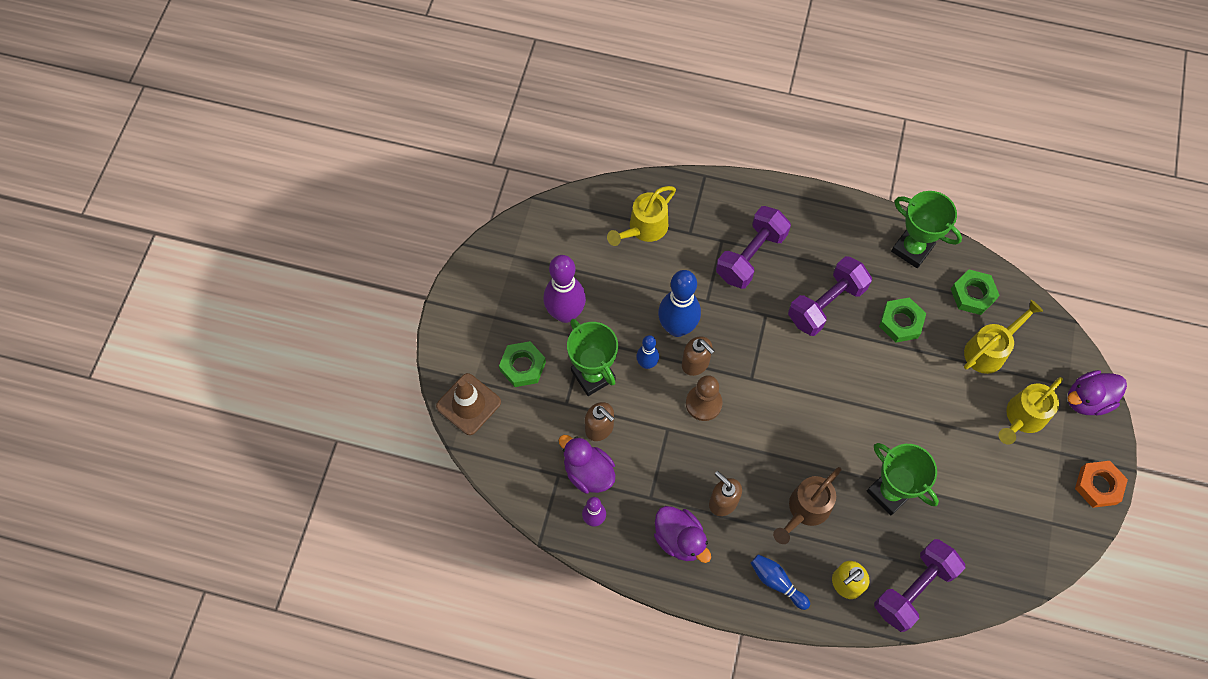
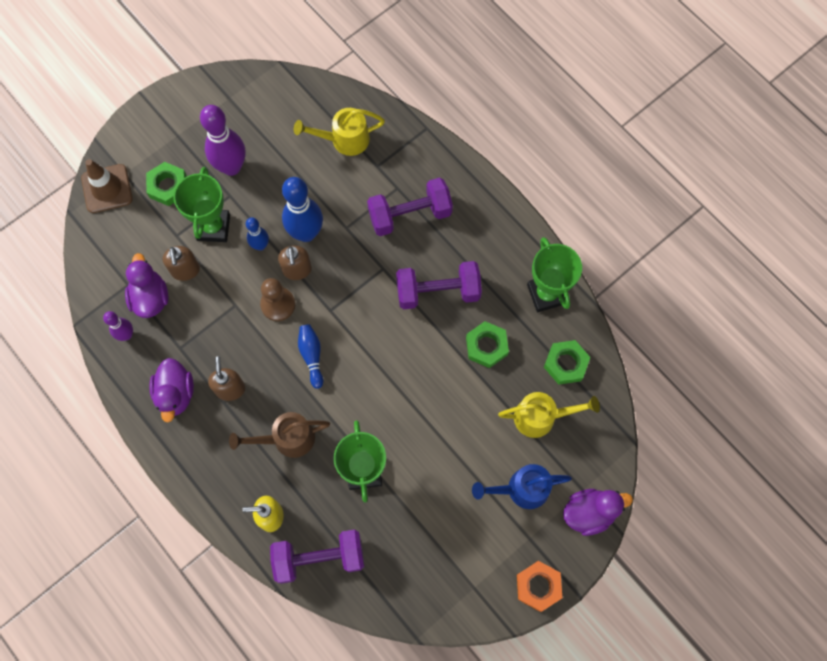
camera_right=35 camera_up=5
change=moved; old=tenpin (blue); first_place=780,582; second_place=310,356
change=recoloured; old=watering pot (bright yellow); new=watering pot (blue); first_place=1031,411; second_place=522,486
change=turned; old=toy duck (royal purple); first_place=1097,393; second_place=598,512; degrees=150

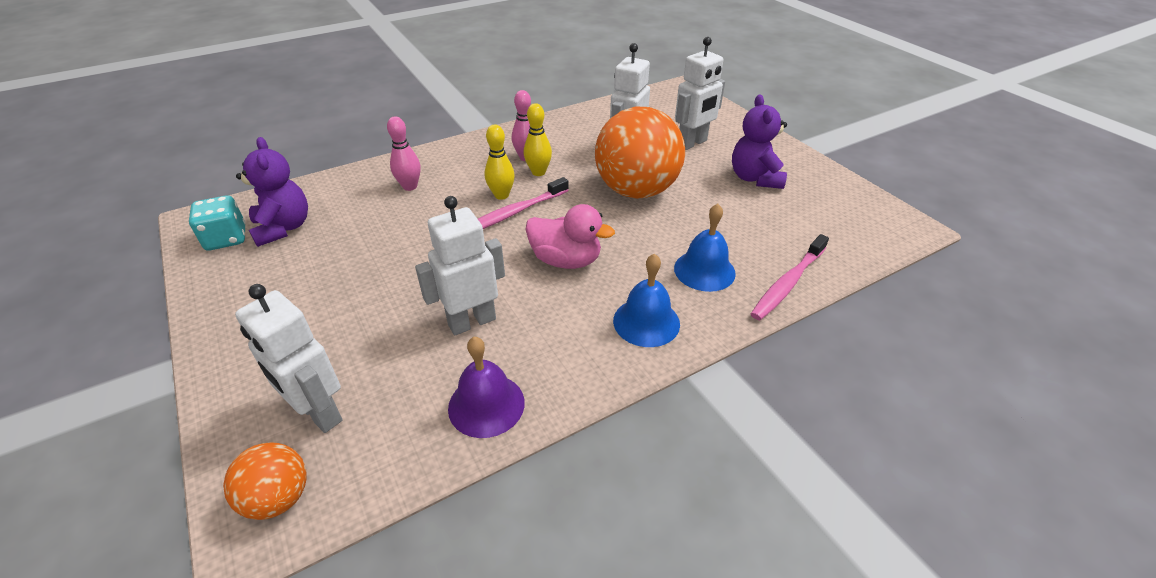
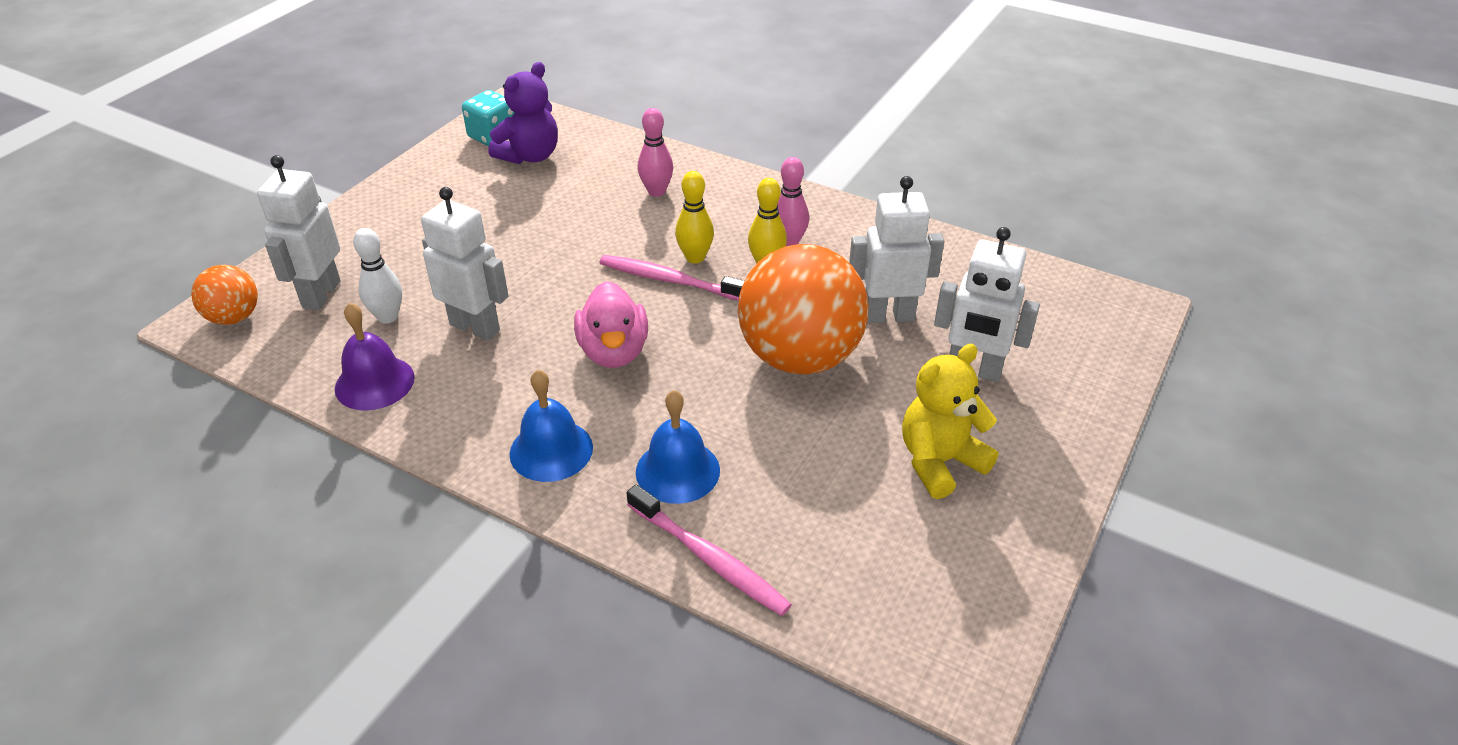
camera_right=60 camera_up=0
change=recoloured; old=stuffed bear (royal purple); new=stuffed bear (bright yellow); first_place=759,142; second_place=950,421
change=turned; old=dental brush (rosy); first_place=790,277; second_place=709,550; degrees=-150
change=added; new=tenpin (pure white); second_place=377,275

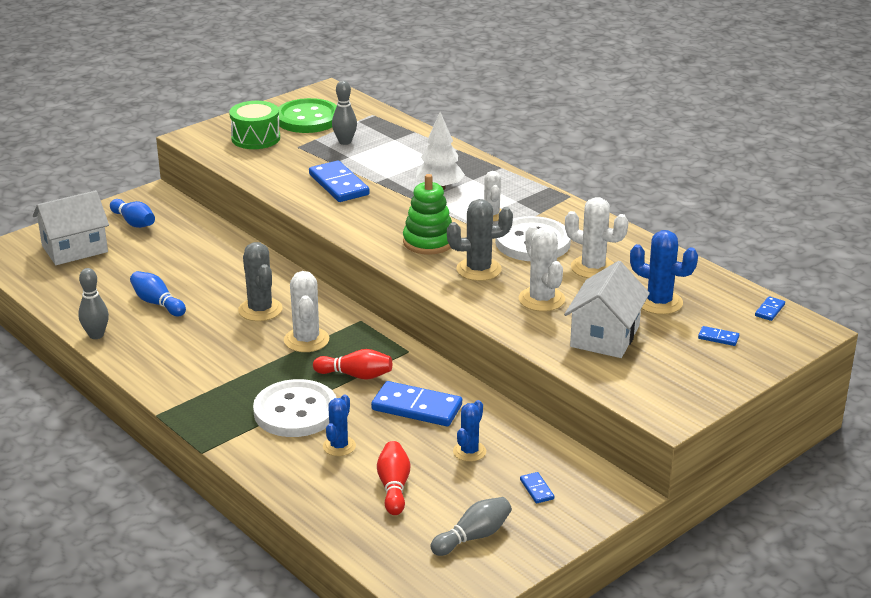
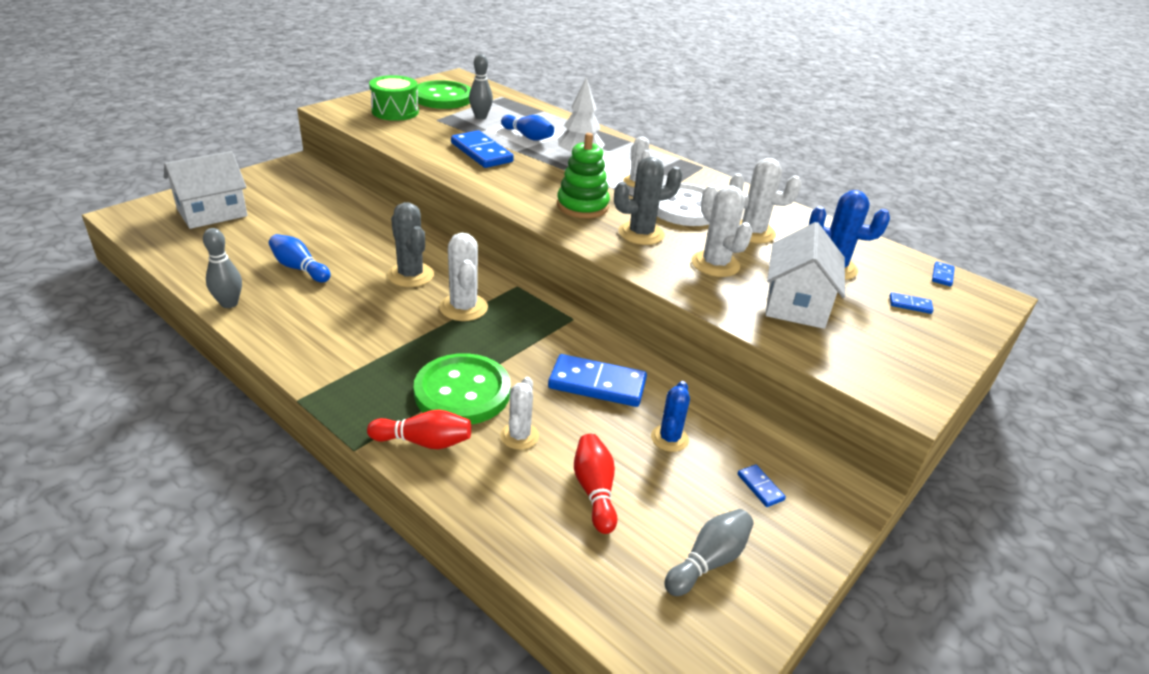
camera_right=-10 camera_up=5
change=moved; old=tenpin (blue); first_place=132,213; second_place=527,127
change=recoloured; old=button (pure white); new=button (leaf-green); first_place=294,408; second_place=462,389
change=moved; old=tenpin (crimson); first_place=352,364; second_place=419,429
change=recoloured; old=prickly plant (blue); new=prickly plant (pure white); first_place=339,425; second_place=519,413

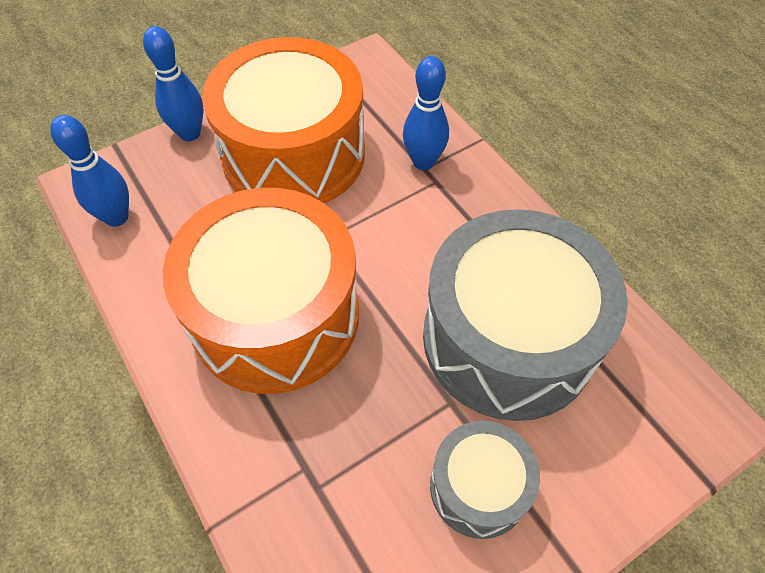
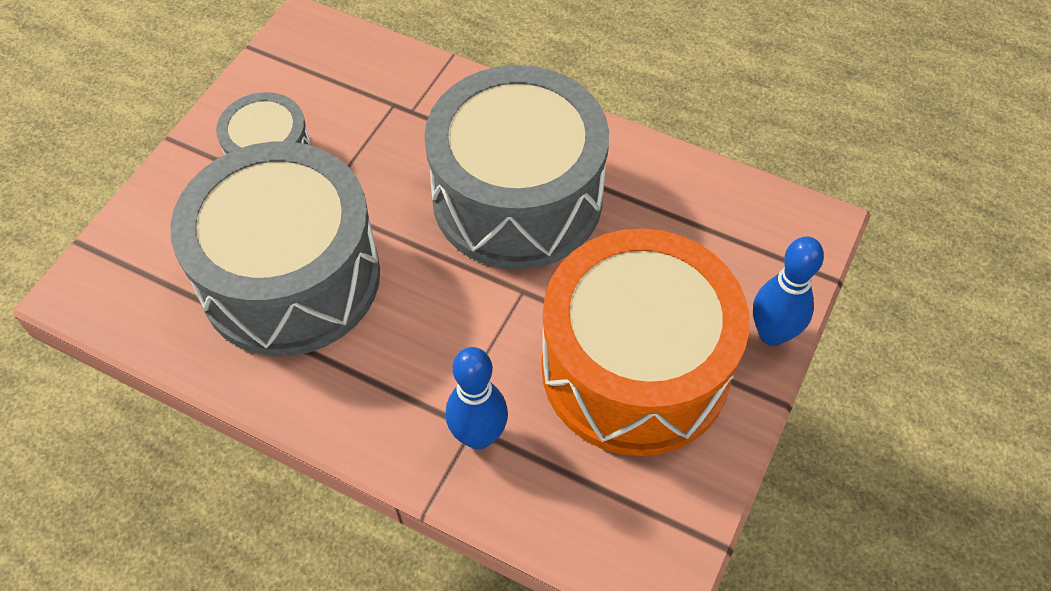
camera_right=150 camera_up=0
change=removed; old=tenpin (blue); first_place=89,171
change=recoloured; old=snare drum (orange-coloured); new=snare drum (ash-grey); first_place=261,291; second_place=516,167

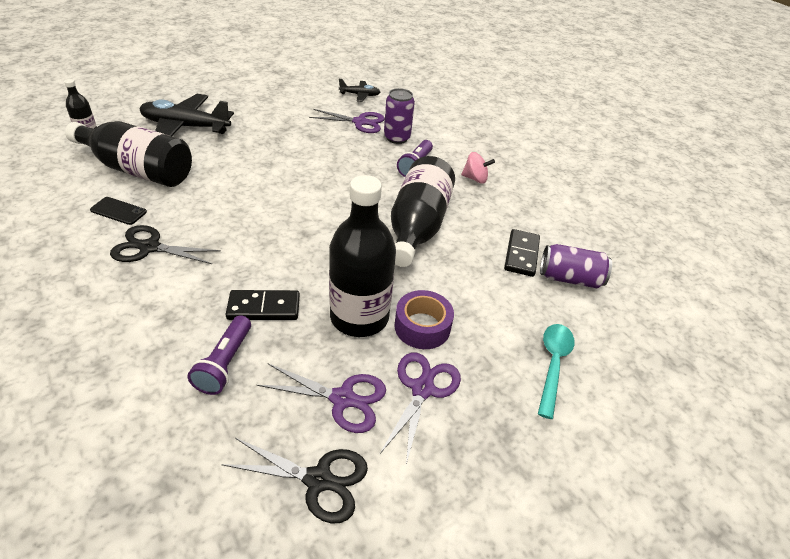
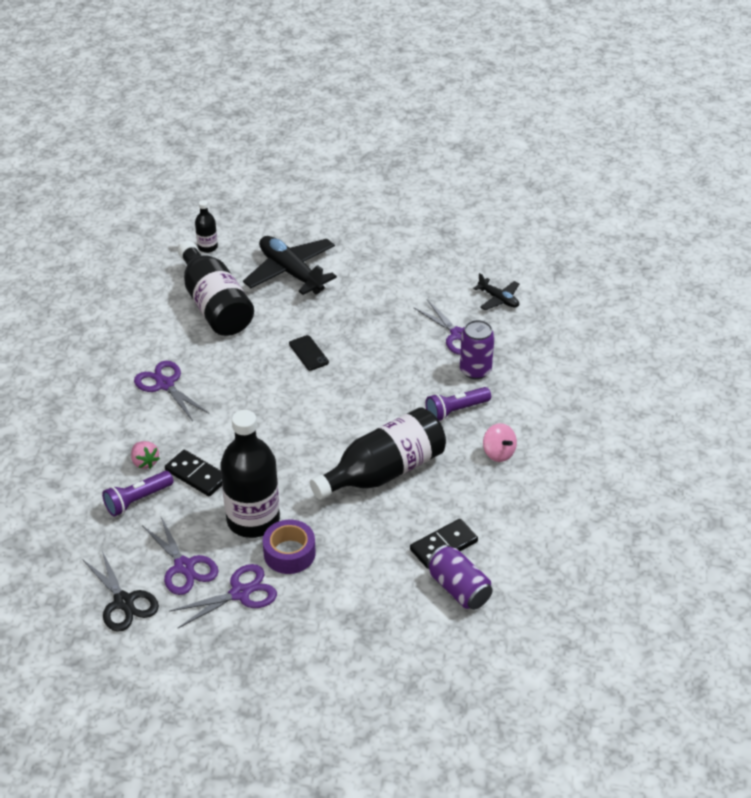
camera_right=45 camera_up=0
change=moved; old=smartphone (ebony); first_place=118,211; second_place=309,353
change=recoloured; old=pair of scissors (ebony); new=pair of scissors (royal purple); first_place=165,244; second_place=171,391
change=removed; old=tablespoon (teal); first_place=556,371
change=added; new=strawberry (rosy); second_place=145,455

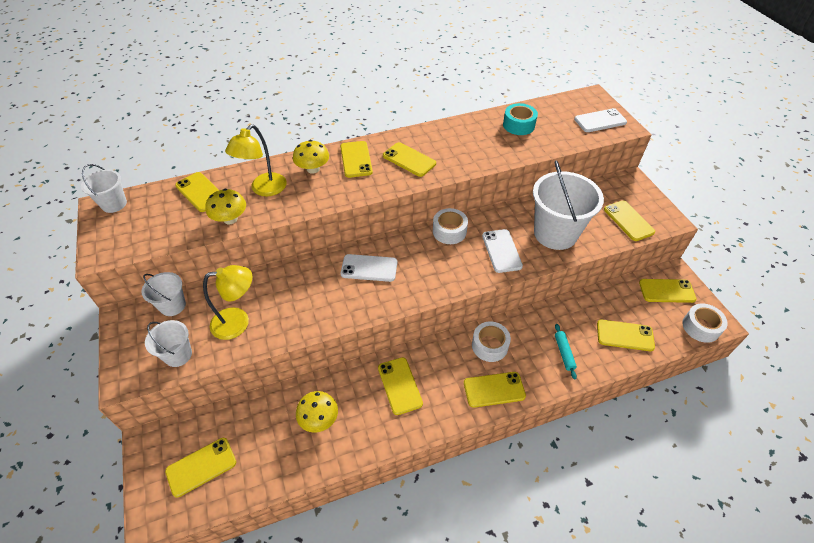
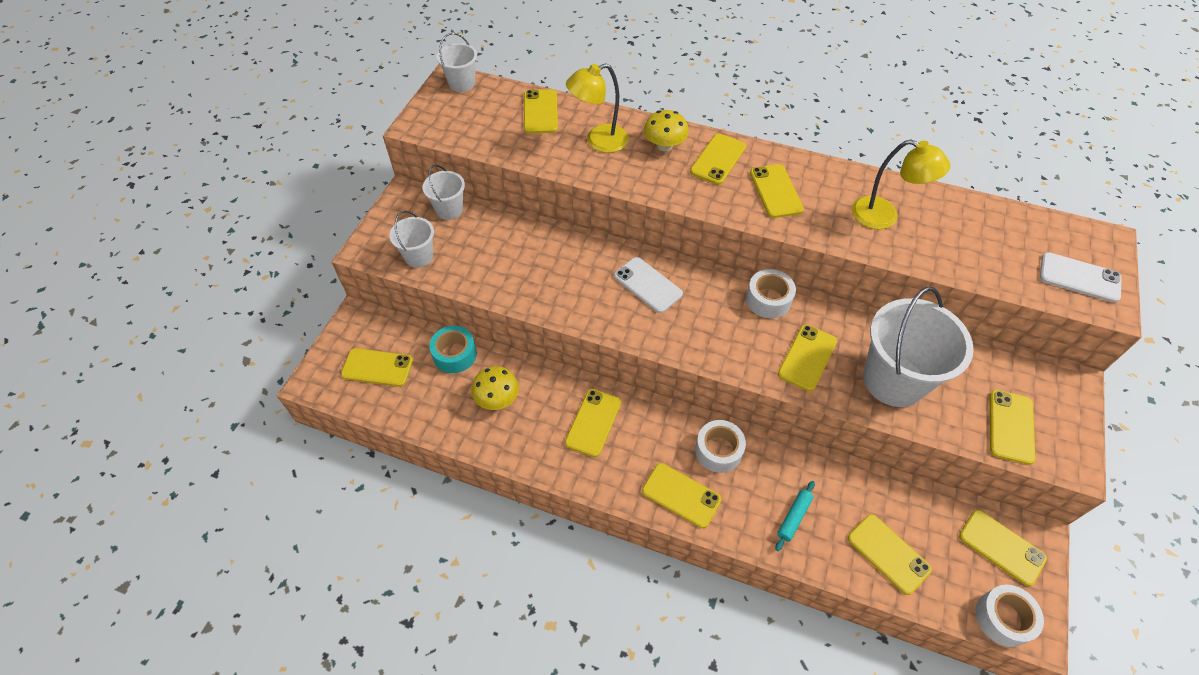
camera_right=40 camera_up=5
change=moved; old=desk lamp (bright yellow); first_place=227,302; second_place=901,184
change=removed; old=fungus (bright yellow); first_place=225,206
change=recoloured; old=smartphone (pure white); new=smartphone (bright yellow); first_place=502,251; second_place=807,358
change=moved; old=roll of tape (teal); first_place=520,119; second_place=453,349

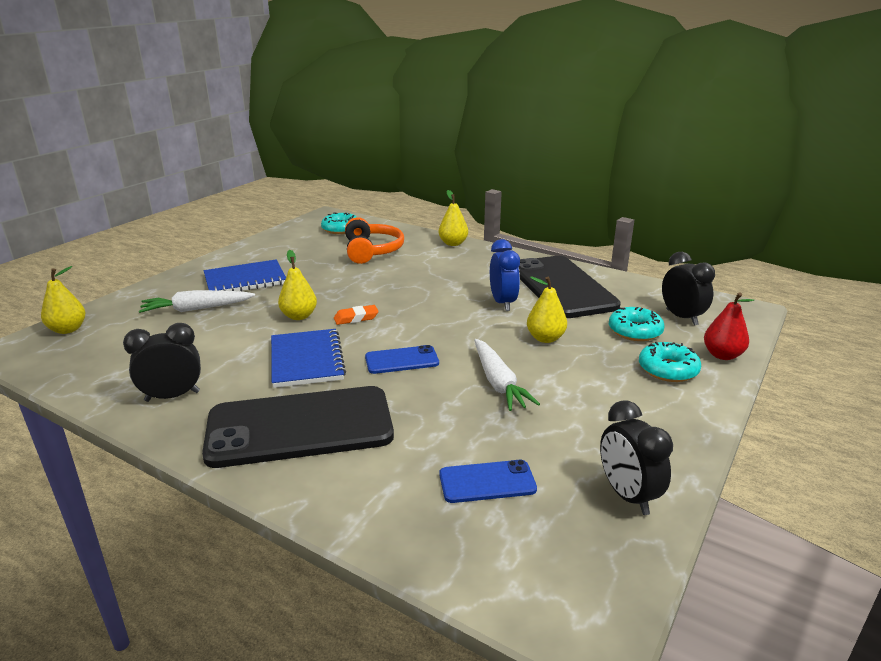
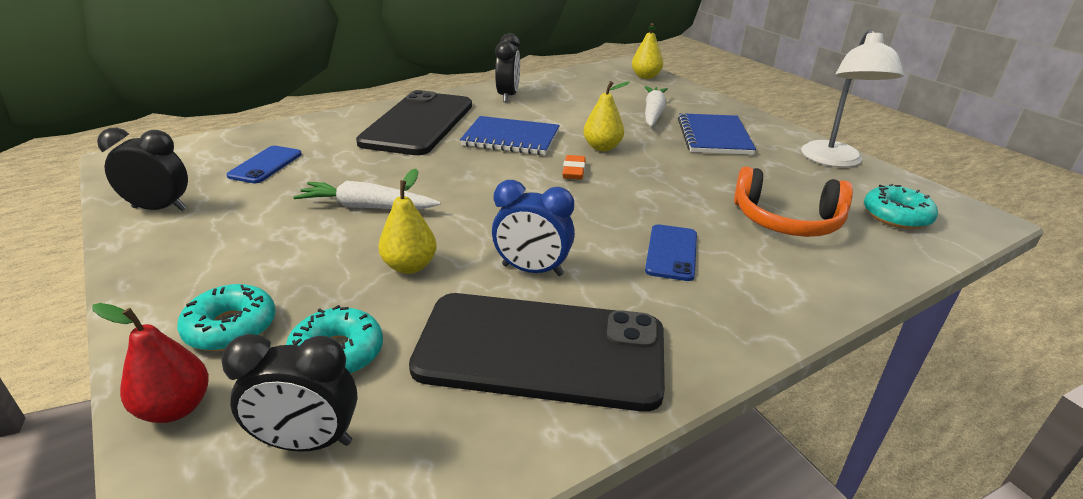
camera_right=115 camera_up=5
change=moved; old=smartphone (blue); first_place=402,359; second_place=671,252
change=removed; old=pear fruit (bright yellow); first_place=453,218
change=added; new=desk lamp (pure white); second_place=852,98

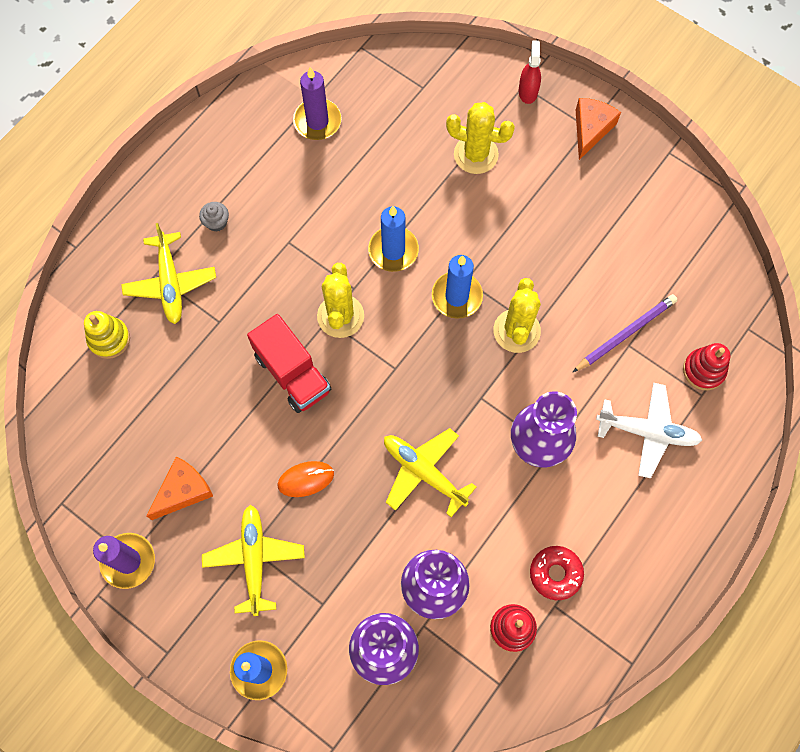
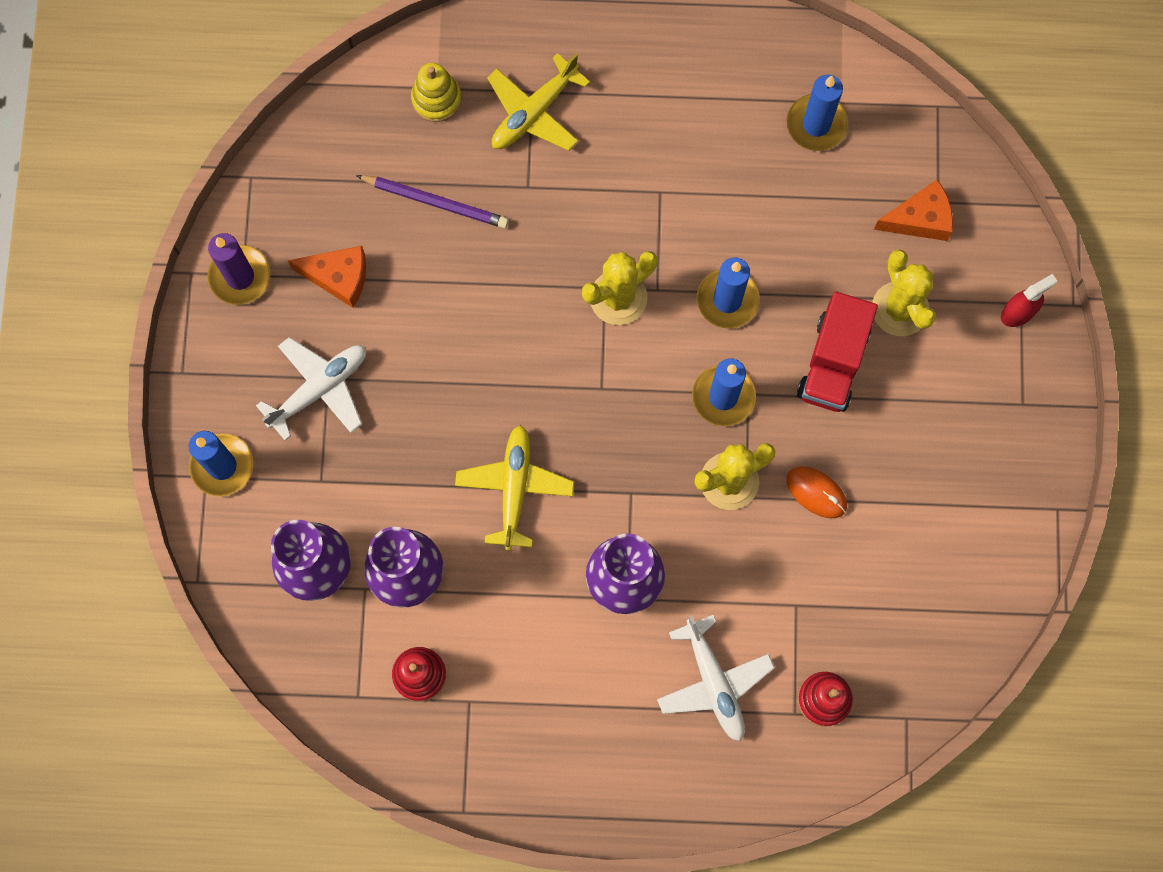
camera_right=55 camera_up=5
change=removed; old=muffin (ash-grey); first_place=214,217
change=recoloured; old=plane (bright yellow); new=plane (pure white); first_place=253,560; second_place=311,389
change=moved; old=truck (crimson); first_place=289,363; second_place=837,352
change=moved; old=computer mouse (orange-coloured); first_place=306,479; second_place=817,492
change=recoloured; old=pillar candle (royal purple); new=pillar candle (blue); first_place=317,103; second_place=817,113
change=removed; old=doughnut (crimson); first_place=557,573
change=moved; old=lead pencil (royal purple); first_place=625,333; second_place=432,201
change=moved; old=cheese wedge (orange-coloured); first_place=598,129; second_place=913,210

